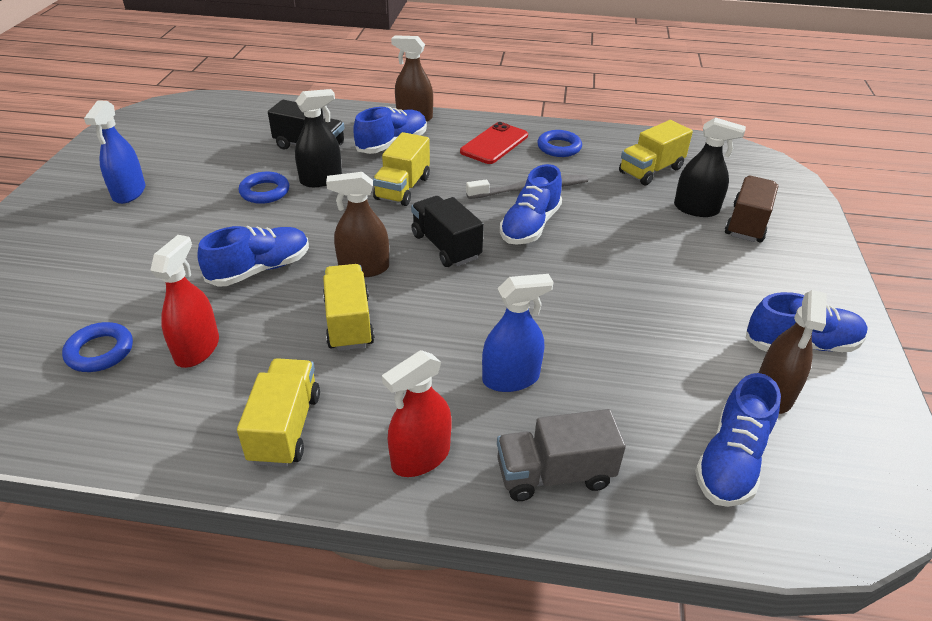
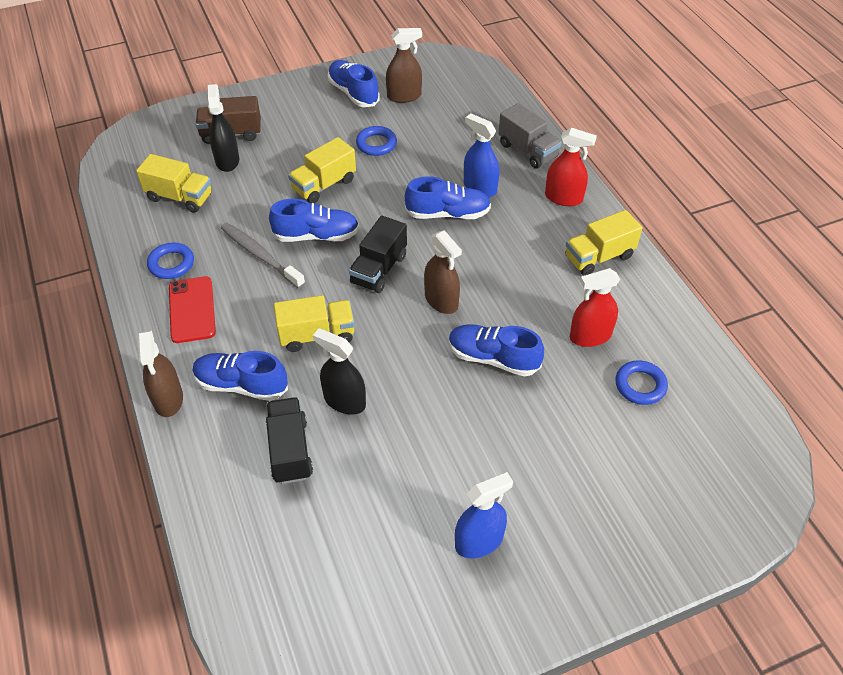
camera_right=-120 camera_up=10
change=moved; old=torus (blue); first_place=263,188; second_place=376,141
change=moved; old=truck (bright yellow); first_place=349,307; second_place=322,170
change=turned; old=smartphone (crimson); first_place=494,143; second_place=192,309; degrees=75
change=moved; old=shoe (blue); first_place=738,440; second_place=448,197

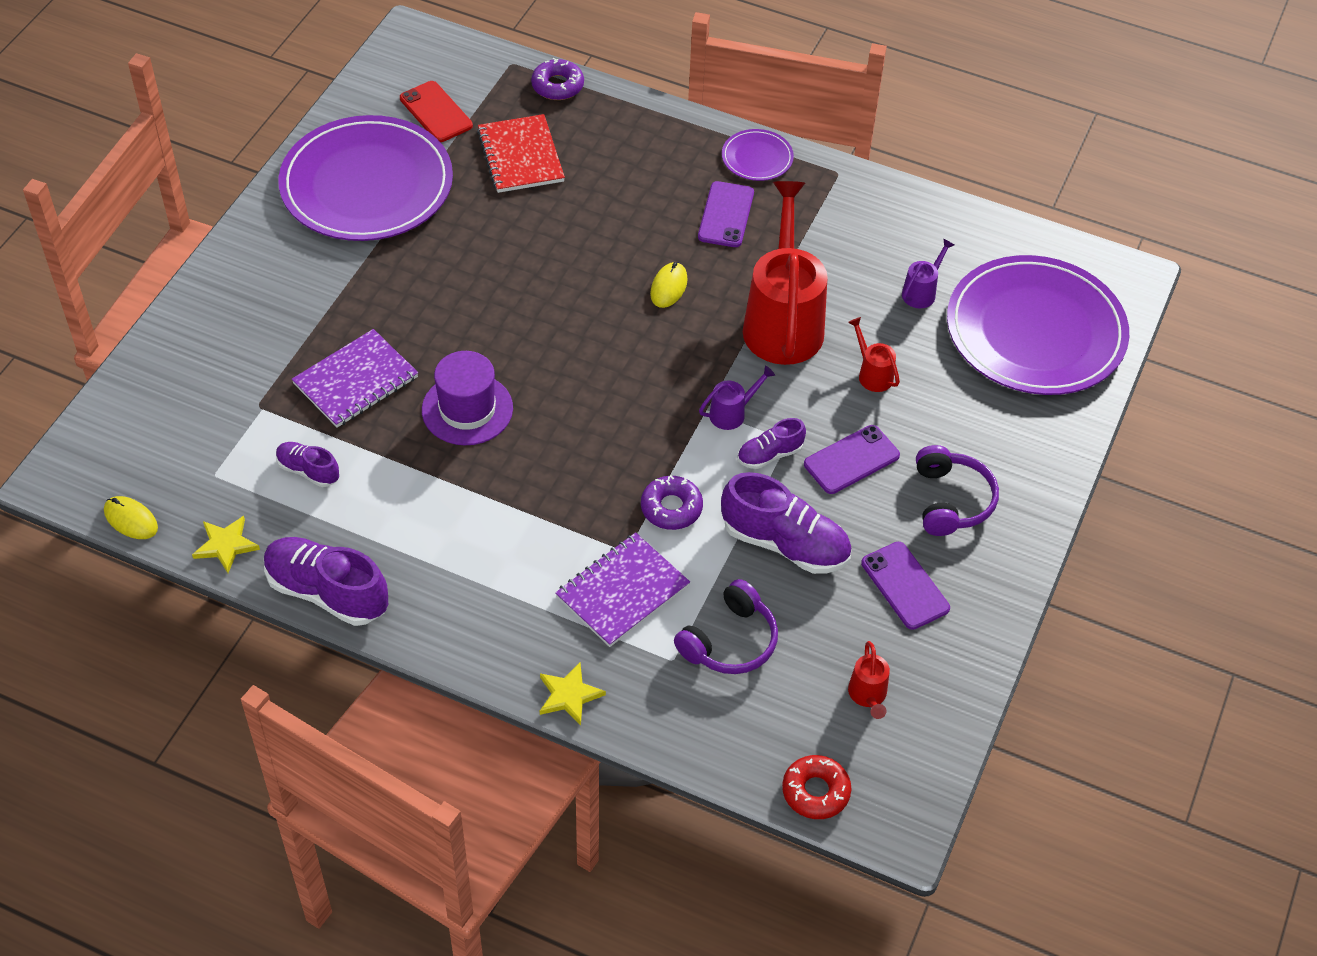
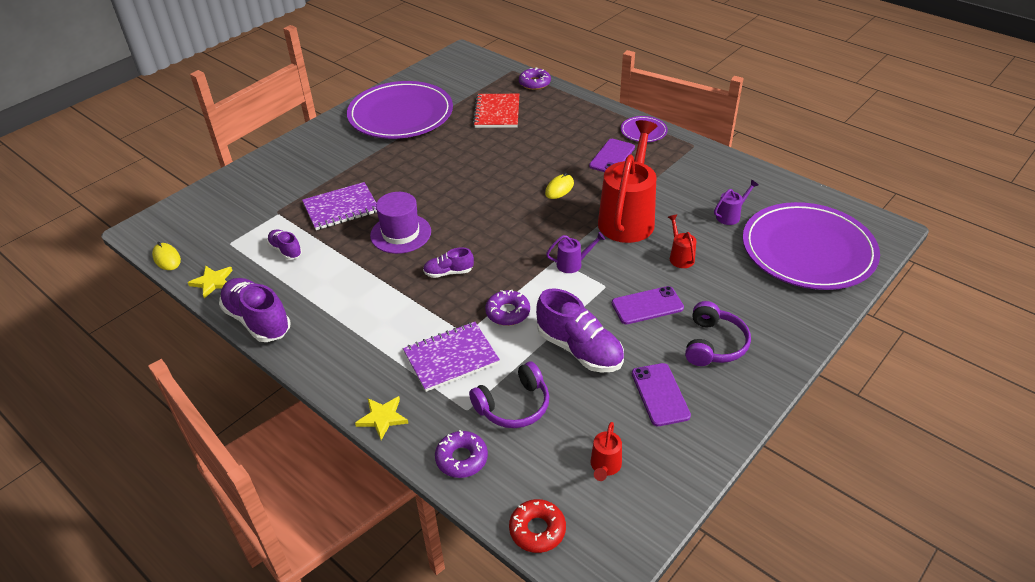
camera_right=20 camera_up=-10
change=removed; old=smartphone (crimson); first_place=436,111
change=moved; old=shoe (royal purple); first_place=772,443; second_place=448,262
change=added; new=doughnut (royal purple); second_place=461,454

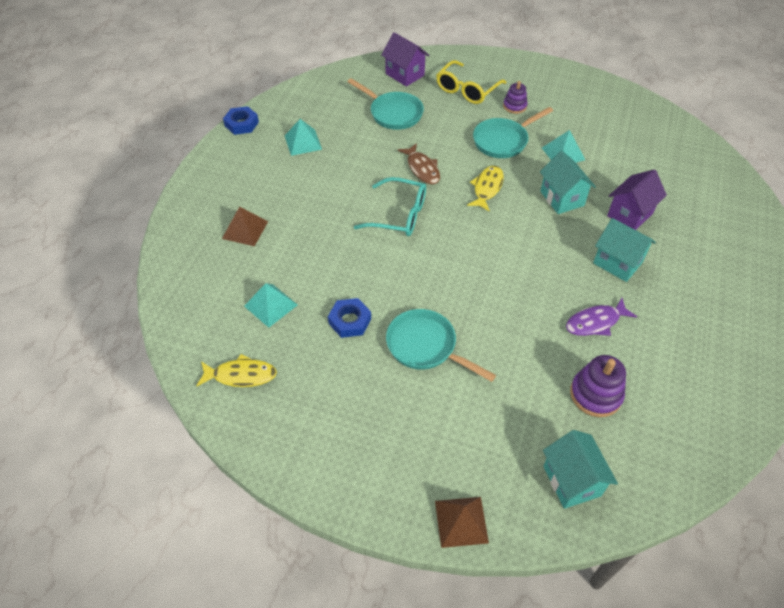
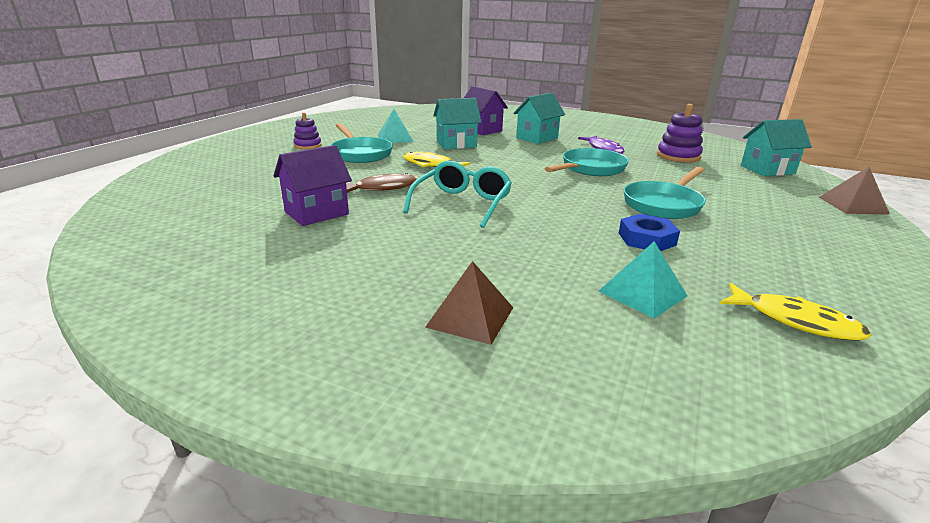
camera_right=-85 camera_up=-25
change=turned; old=fish figure (bright yellow); first_place=236,370; second_place=795,312; degrees=120
change=removed; old=nut (blue); first_place=241,120
change=removed; old=pyramid (teal); first_place=303,137
change=moved; old=pan (teal); first_place=386,104; second_place=587,162
change=moved; old=cottage (royal purple); first_place=405,59; second_place=313,185
change=removed; old=eyeglasses (bright yellow); first_place=471,82

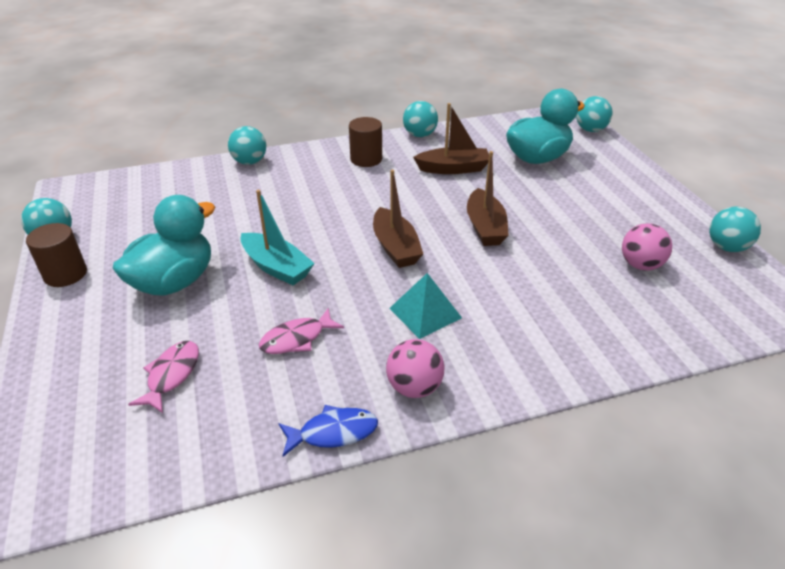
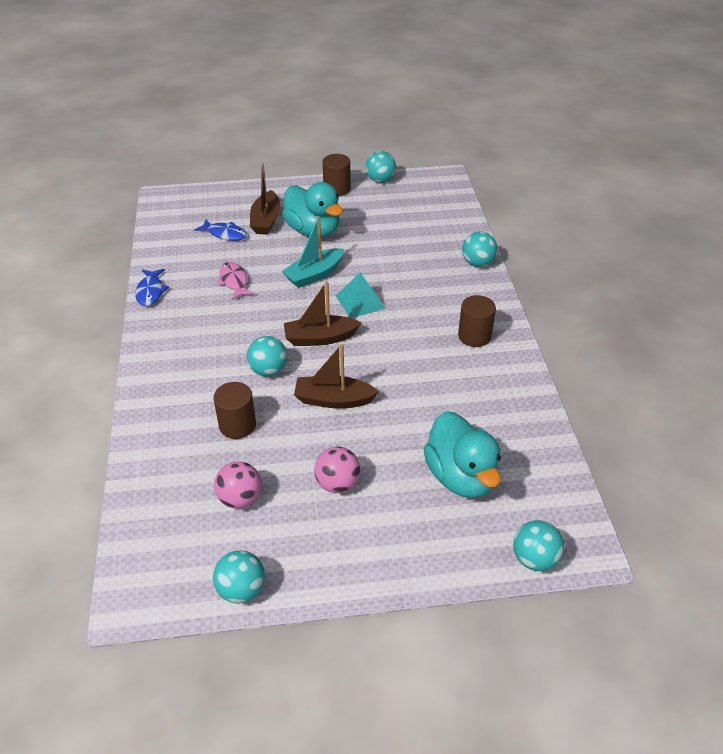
camera_right=100 camera_up=5
change=recoloured; old=fish figure (rosy); new=fish figure (blue); first_place=163,377; second_place=220,230
change=moved; old=play ball (rosy); first_place=415,368; second_place=337,470
change=moved; old=pyramid (teal); first_place=425,306; second_place=360,295
change=moved; old=play ball (teal); first_place=420,119; second_place=267,356
change=moved; old=toy boat (dark brown); first_place=451,138; second_place=265,199
change=added; new=solid cylinder (dark brown); second_place=234,410

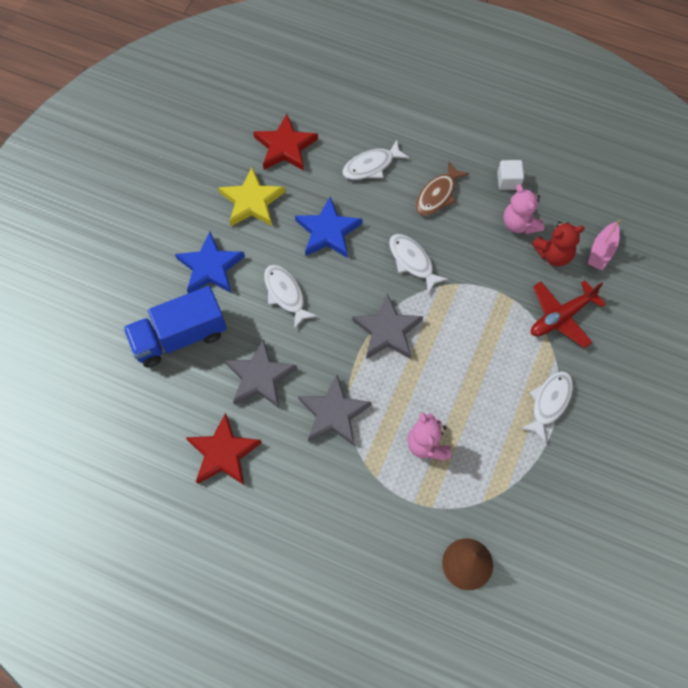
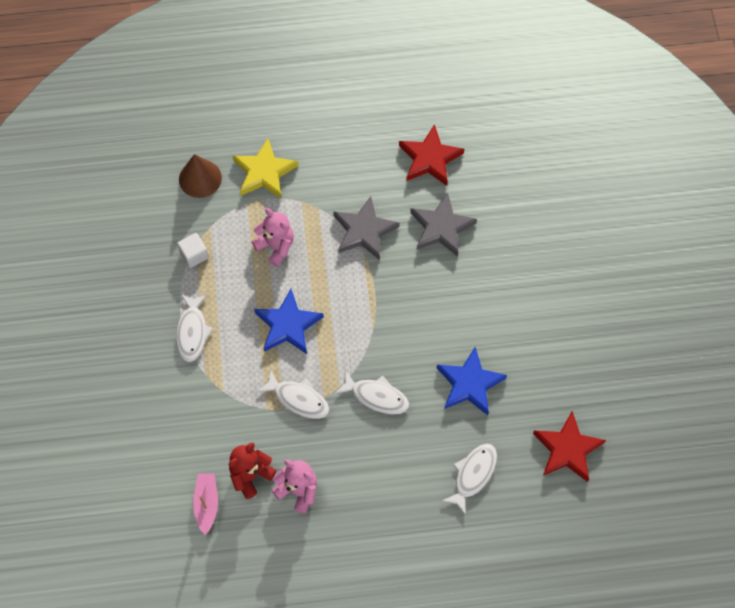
camera_right=150 camera_up=0
change=removed; old=truck (blue); first_place=175,326
change=moved; old=five-pointed star (blue); first_place=210,262; second_place=289,321
change=moved; old=five-pointed star (bright yellow); first_place=251,197; second_place=266,168
change=moved; old=fish figure (pure white); first_place=290,297; second_place=293,394
change=removed; old=five-pointed star (ash-grey); first_place=387,326
change=removed; old=fish figure (dark brown); first_place=442,188
change=moved; old=block (pure white); first_place=510,175; second_place=193,250
change=removed; old=plane (crimson); first_place=568,314

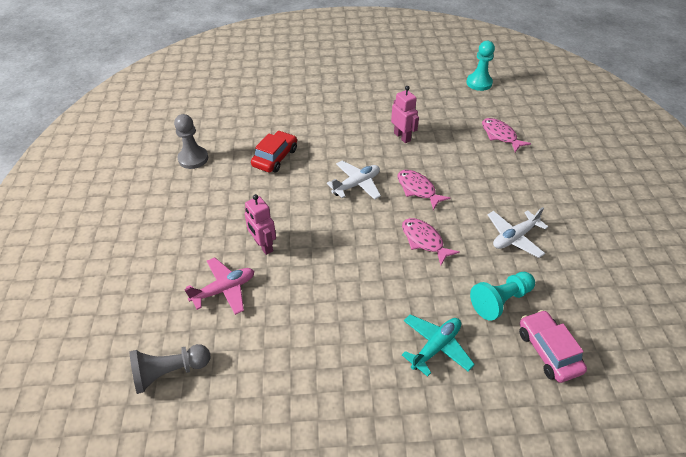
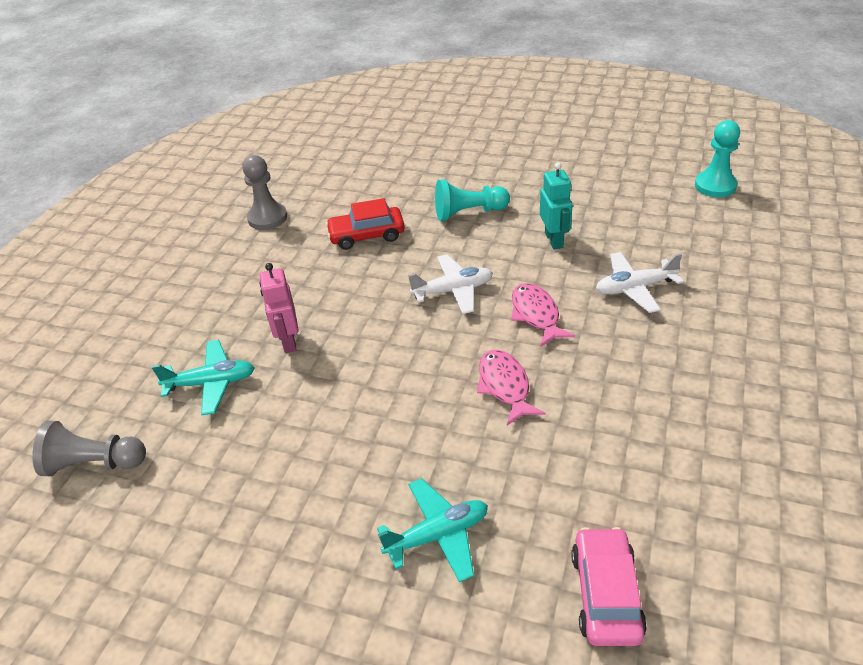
camera_right=25 camera_up=-5
change=recoloured; old=plane (rosy); new=plane (teal); first_place=219,286; second_place=203,377
change=turned; old=car (crimson); first_place=274,152; second_place=365,224; degrees=-150
change=recoloured; old=robot figure (rosy); new=robot figure (teal); first_place=405,114; second_place=556,205
change=moved; old=chess pawn (teal); first_place=502,296; second_place=472,200
change=removed; old=fish figure (rosy); first_place=506,135
change=moved; old=plane (pure white); first_place=518,232; second_place=640,282

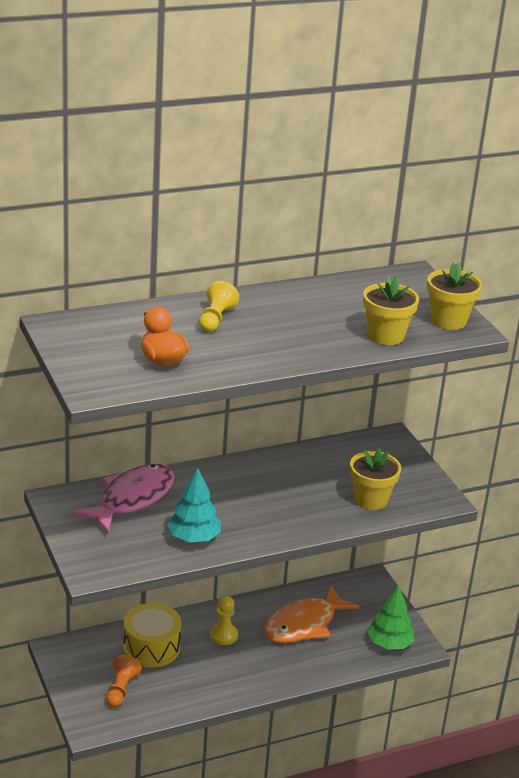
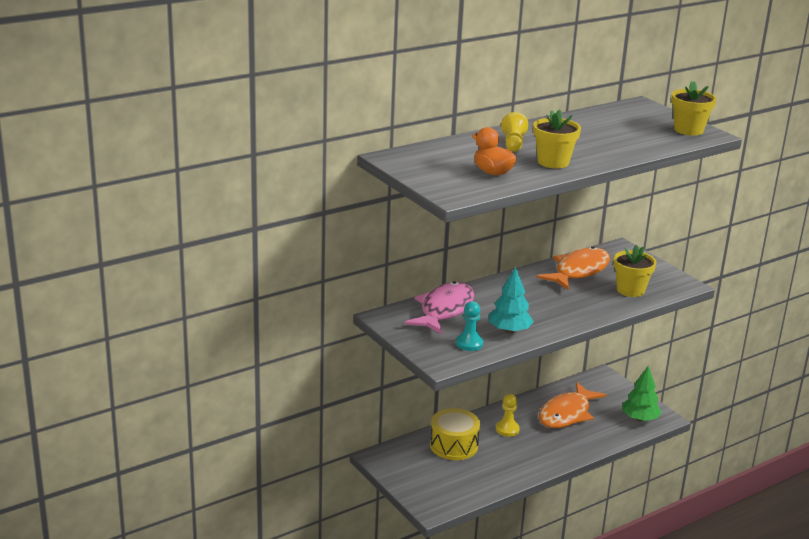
camera_right=-10 camera_up=-5
change=removed; old=chess pawn (orange-coloured); first_place=124,681
change=moved; old=flower pot (bright yellow); first_place=391,310; second_place=557,138
change=added; new=chess pawn (teal); second_place=469,326
change=added; new=fish figure (orange-coloured); second_place=573,268

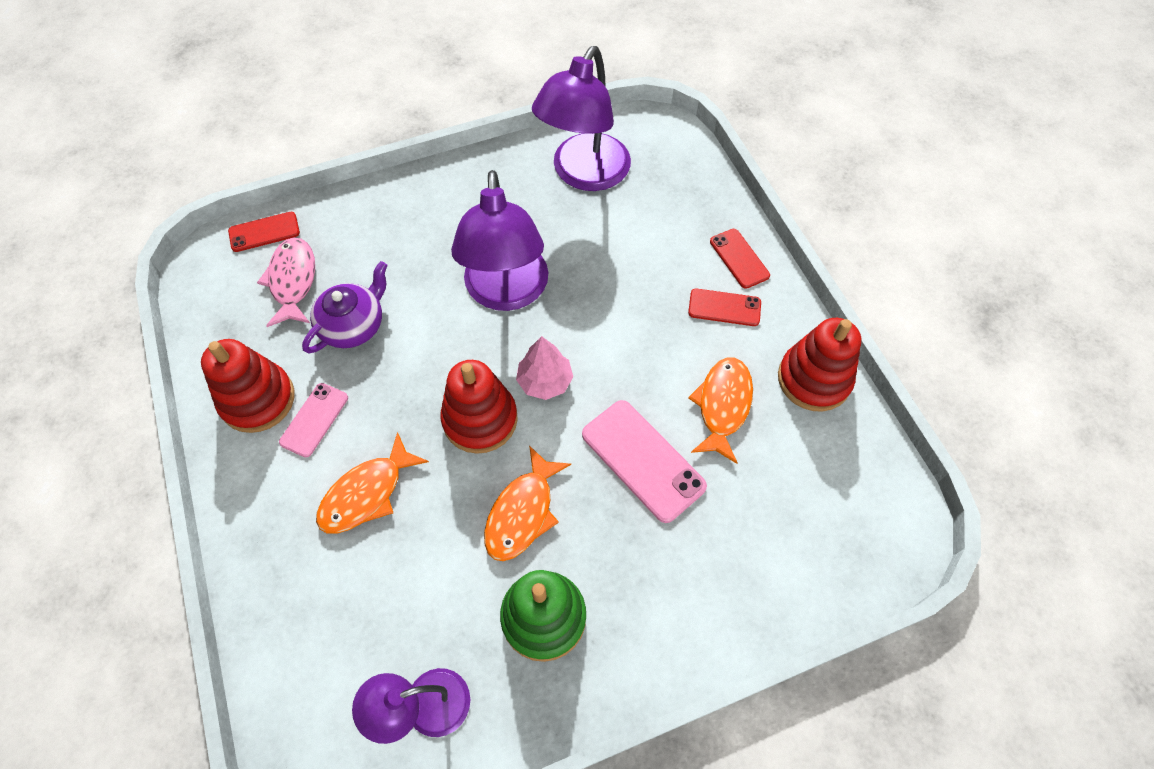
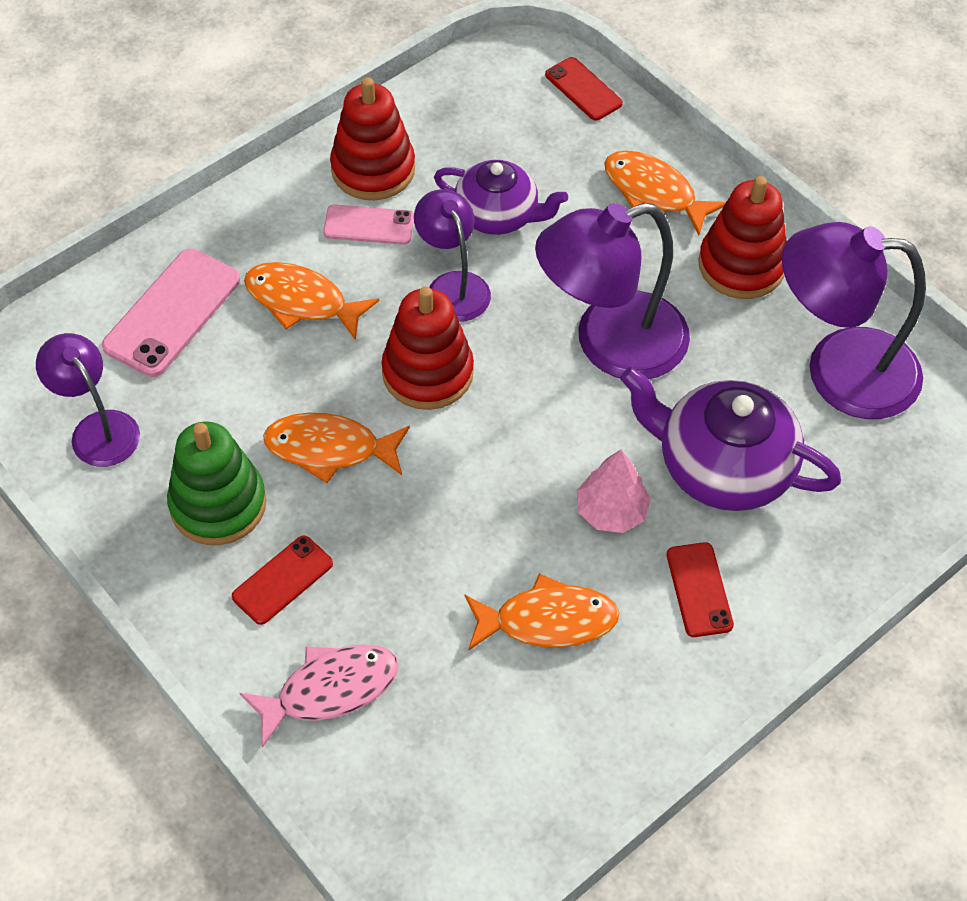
camera_right=70 camera_up=-5
change=moved; old=fish figure (rosy); first_place=286,282; second_place=319,696
change=moved; old=toy tree (rosy); first_place=544,368; second_place=614,491
change=moved; old=smartphone (rosy); first_place=644,461; second_place=171,313
change=moved; old=smartphone (crimson); first_place=740,259; second_place=282,580
change=moved; old=stacking rings (crimson); first_place=819,365; second_place=742,237
change=added; new=desk lamp (royal purple); second_place=452,255
change=added; new=fish figure (orange-coloured); second_place=665,192
change=added; new=china teapot (royal purple); second_place=730,439

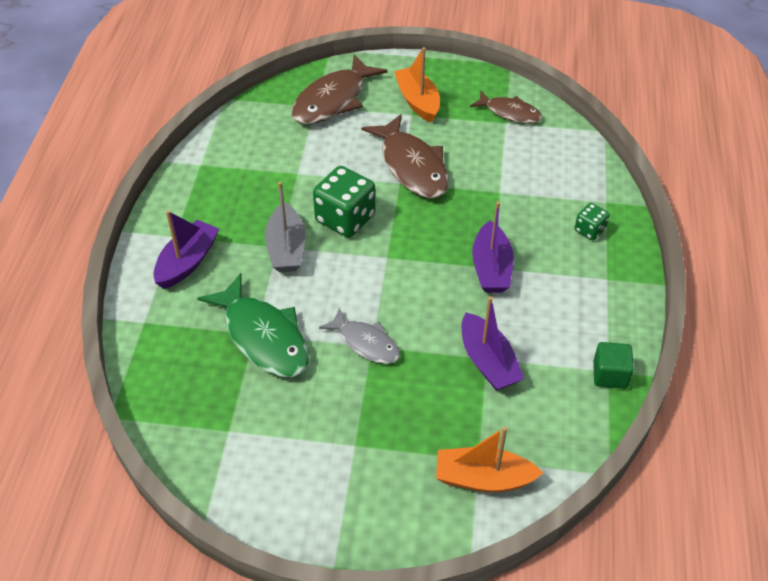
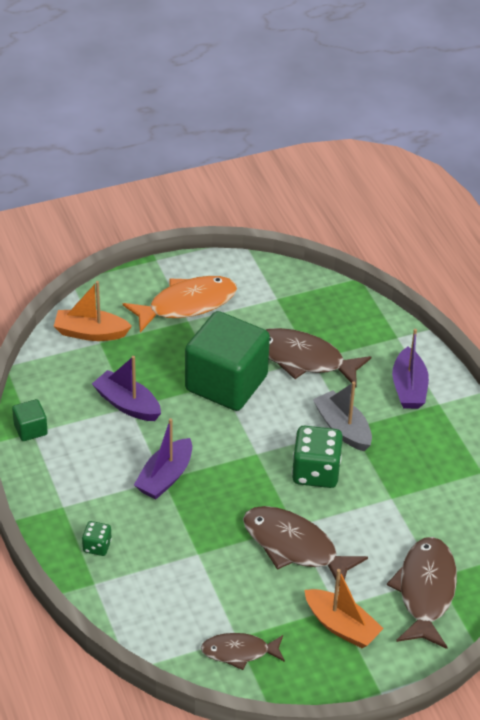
camera_right=150 camera_up=-5
change=recoloured; old=fish figure (leaf-green); new=fish figure (dark brown); first_place=253,325; second_place=318,357
change=replaced; old=fish figure (ash-grey); new=block (leaf-green); first_place=359,335; second_place=227,361
change=turned; old=toy boat (orange-coloured); first_place=489,459; second_place=93,311; degrees=-150
change=turned; old=toy boat (royal purple); first_place=493,247; second_place=163,459; degrees=-120
change=added; new=fish figure (orange-coloured); second_place=180,304

